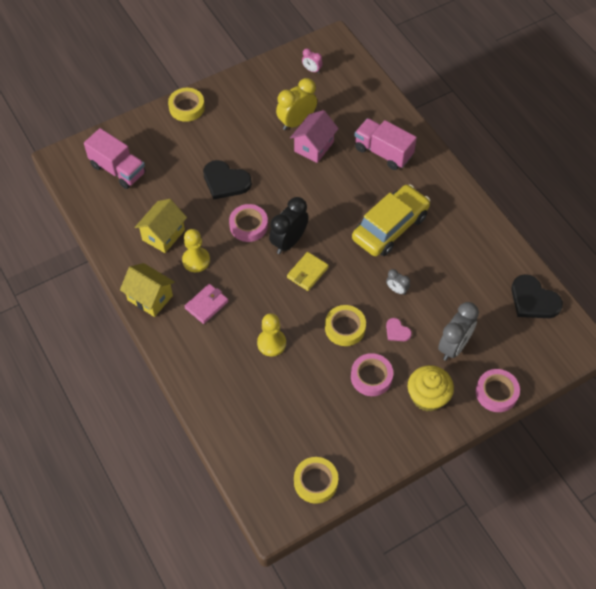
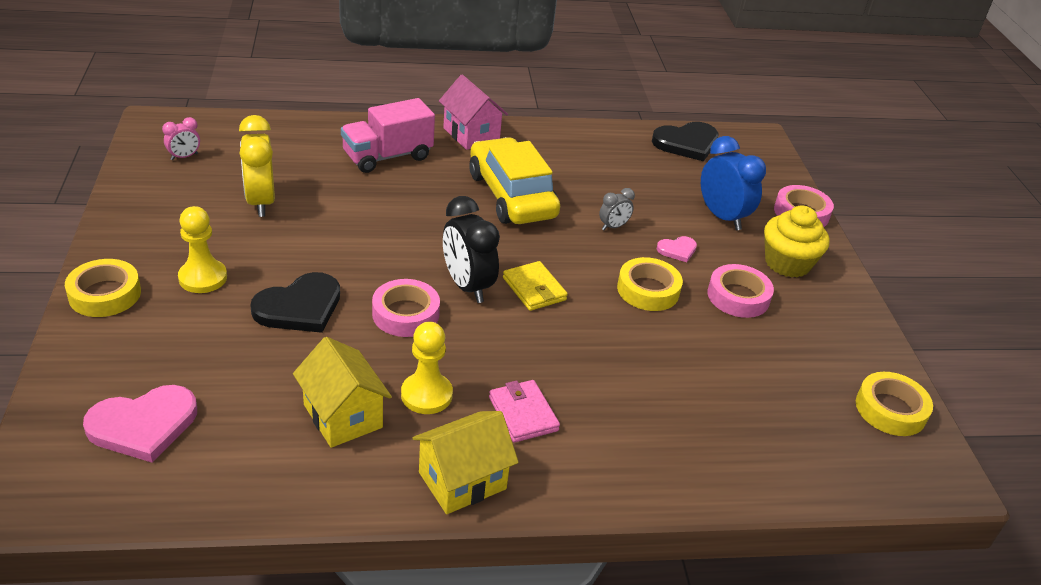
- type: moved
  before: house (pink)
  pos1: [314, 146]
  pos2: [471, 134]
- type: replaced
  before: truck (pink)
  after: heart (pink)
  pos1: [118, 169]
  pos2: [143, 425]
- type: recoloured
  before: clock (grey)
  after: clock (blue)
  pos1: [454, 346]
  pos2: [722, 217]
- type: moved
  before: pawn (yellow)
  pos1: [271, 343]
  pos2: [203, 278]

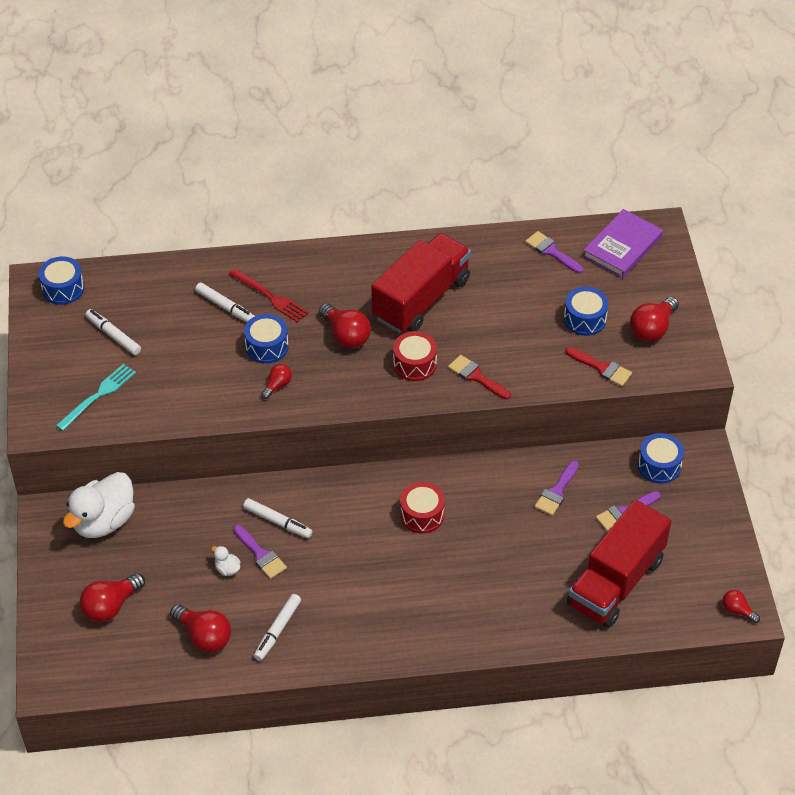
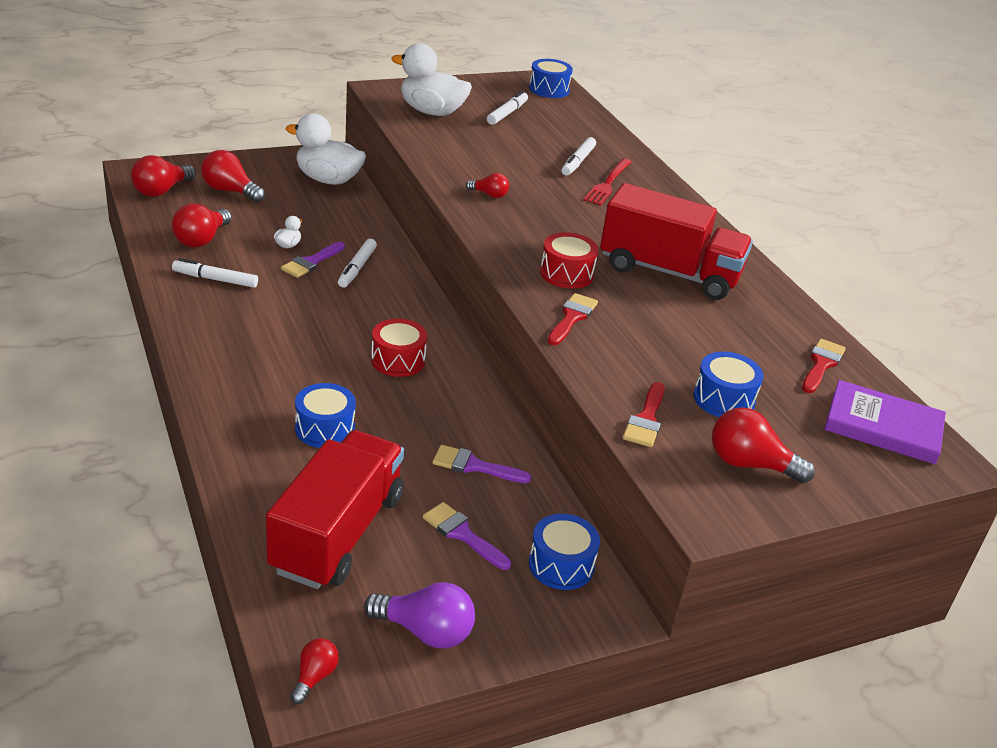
- type: recoloured
  before: brush (purple)
  after: brush (red)
  pos1: [551, 251]
  pos2: [821, 364]
- type: moved
  before: light bulb (red)
  pos1: [346, 335]
  pos2: [161, 191]
- type: moved
  before: drum (blue)
  pos1: [266, 347]
  pos2: [325, 429]
- type: replaced
  before: fork (turquoise)
  after: duck (white)
  pos1: [99, 395]
  pos2: [431, 112]
- type: turned
  before: truck (red)
  pos1: [615, 582]
  pos2: [338, 533]
  turn: 90
- type: added
  after: light bulb (purple)
  pos2: [425, 631]

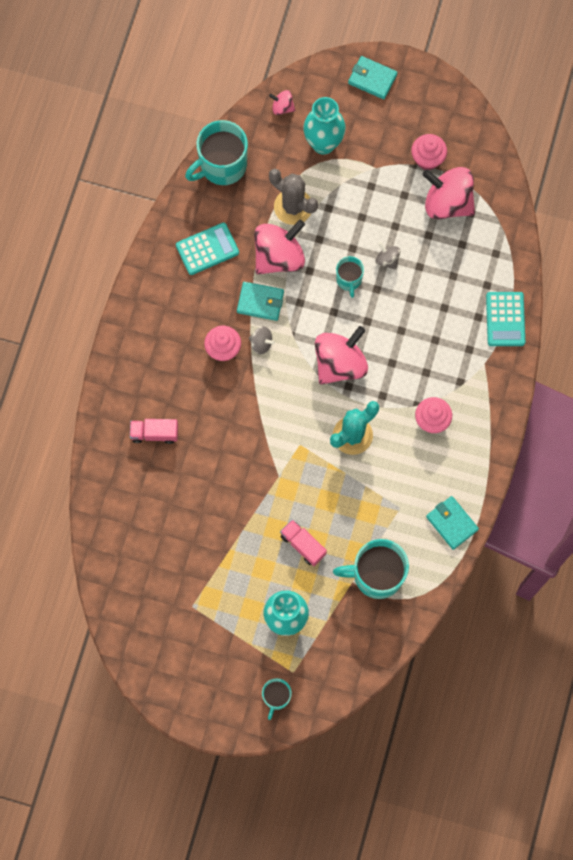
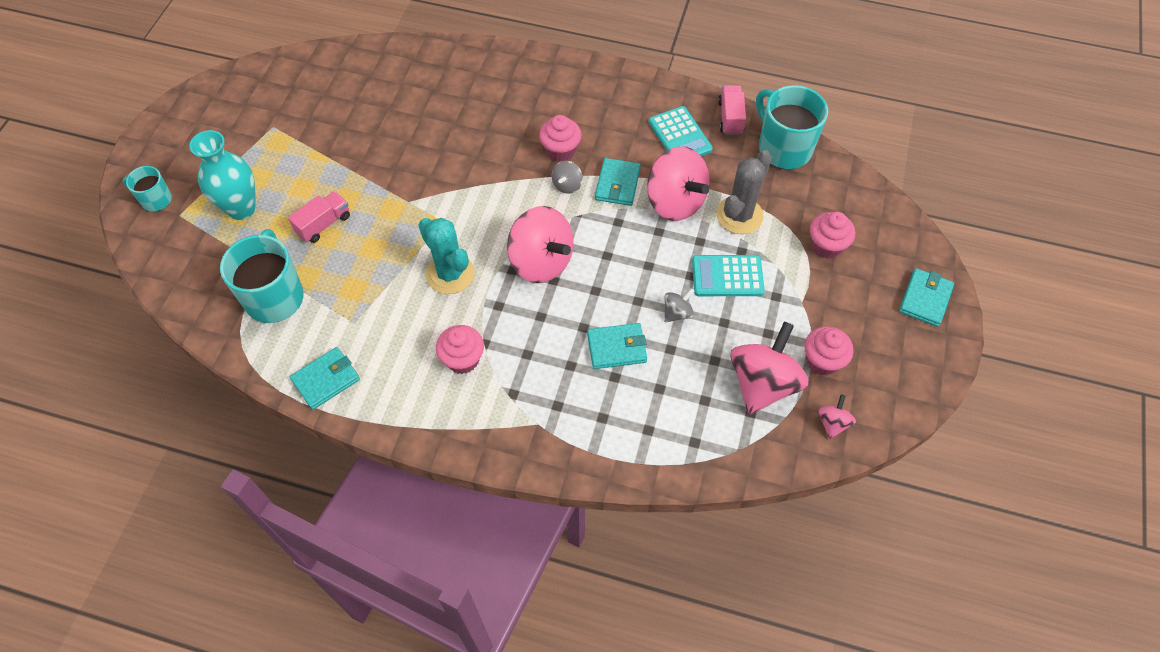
- type: moved
  before: spinning top (pink)
  pos1: [282, 107]
  pos2: [832, 423]
- type: replaced
  before: vase (turquoise)
  after: cupcake (pink)
  pos1: [323, 144]
  pos2: [826, 246]
- type: removed
  before: mug (turquoise)
  pos1: [349, 280]
- type: moved
  before: calculator (turquoise)
  pos1: [505, 319]
  pos2: [727, 276]
- type: moved
  before: truck (pink)
  pos1: [155, 433]
  pos2: [730, 118]
- type: added
  after: wallet (turquoise)
  pos2: [616, 348]

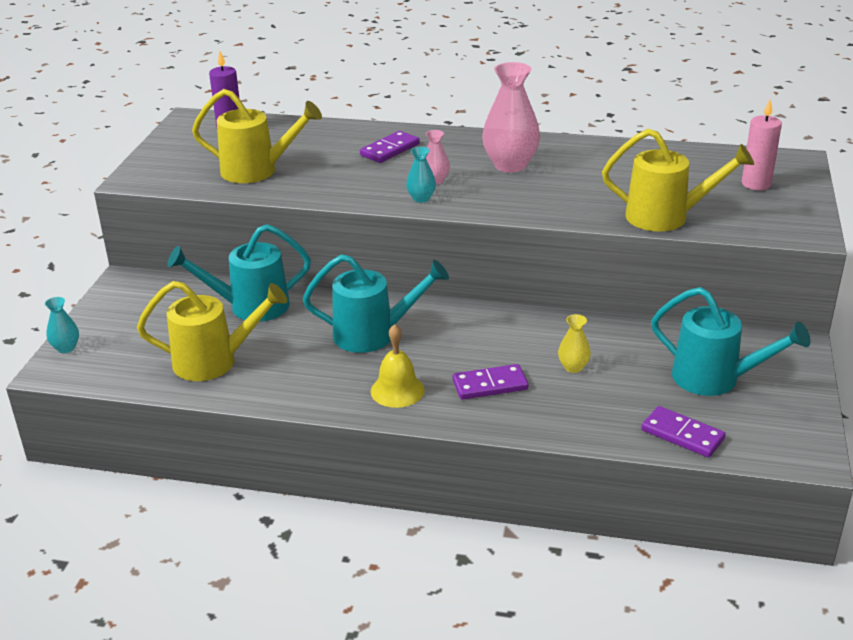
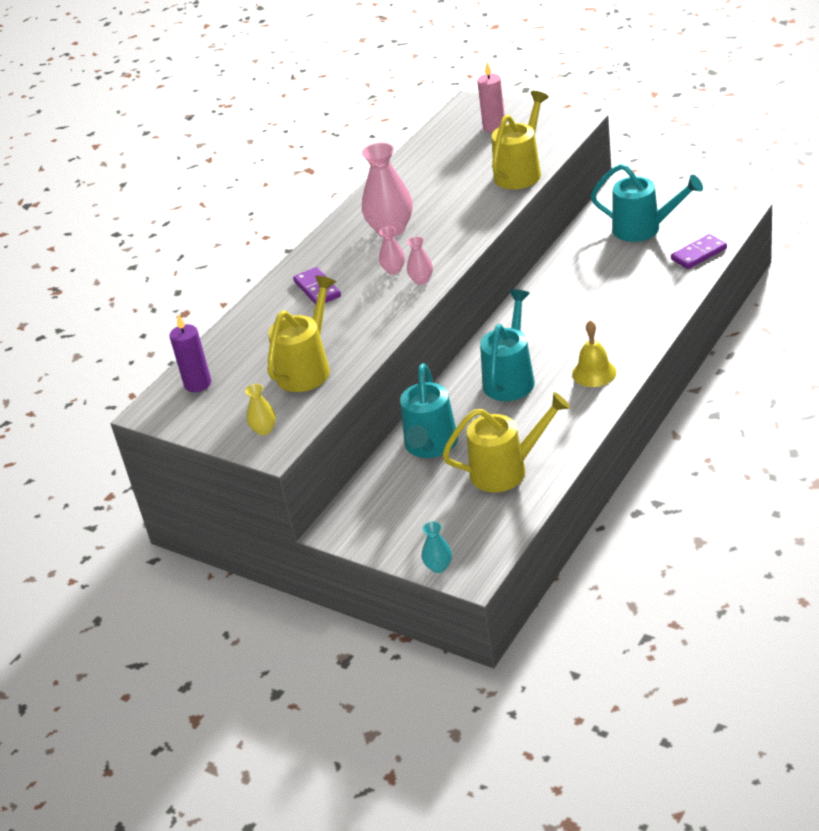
- type: recoloured
  before: vase (turquoise)
  after: vase (pink)
  pos1: [421, 198]
  pos2: [421, 280]
- type: turned
  before: watering can (yellow)
  pos1: [215, 361]
  pos2: [507, 470]
  turn: 60
- type: turned
  before: watering can (turquoise)
  pos1: [715, 379]
  pos2: [644, 229]
  turn: 60
- type: moved
  before: vase (yellow)
  pos1: [573, 367]
  pos2: [264, 430]
- type: removed
  before: domino (purple)
  pos1: [490, 385]

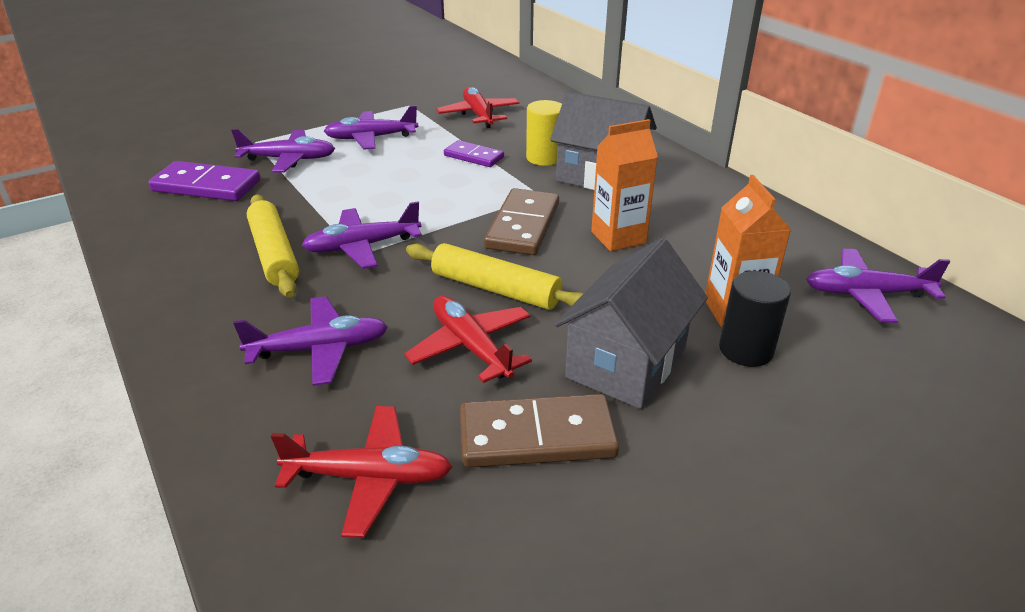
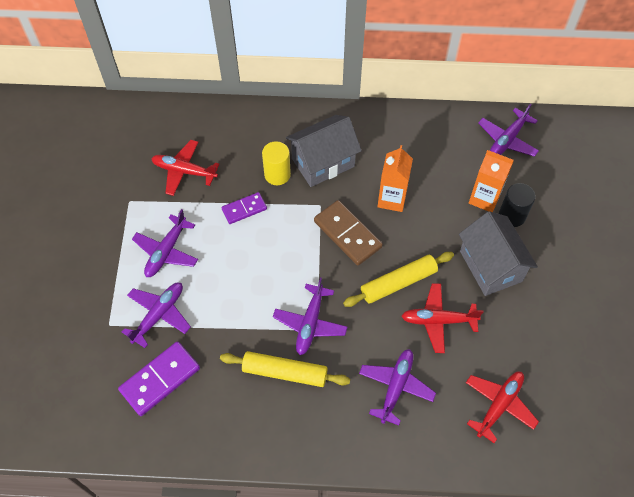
- type: removed
  before: domino (brown)
  pos1: [537, 436]

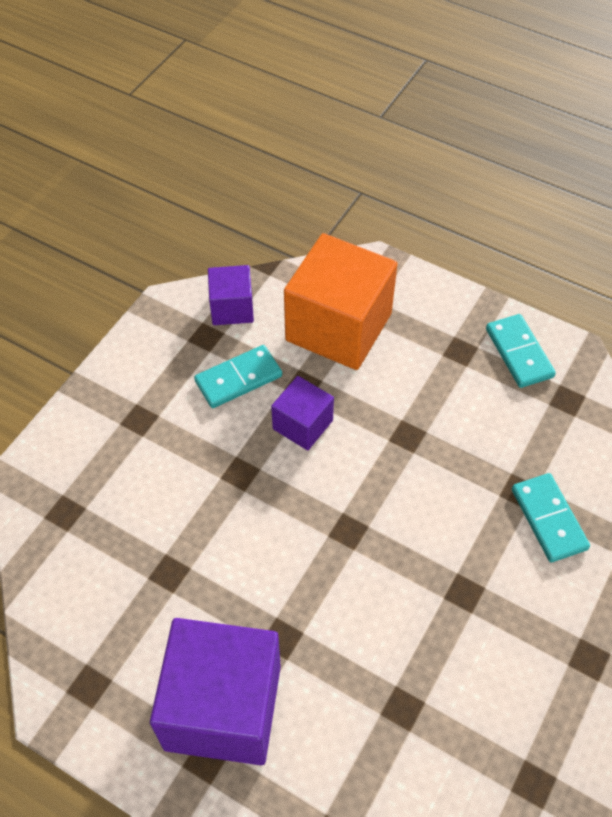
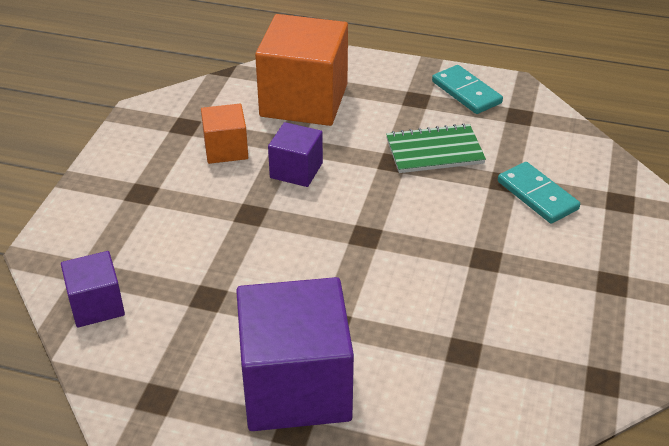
- type: moved
  before: cube (purple)
  pos1: [232, 308]
  pos2: [96, 305]
- type: replaced
  before: domino (turquoise)
  after: cube (orange)
  pos1: [238, 379]
  pos2: [226, 149]
- type: added
  after: notebook (green)
  pos2: [434, 151]

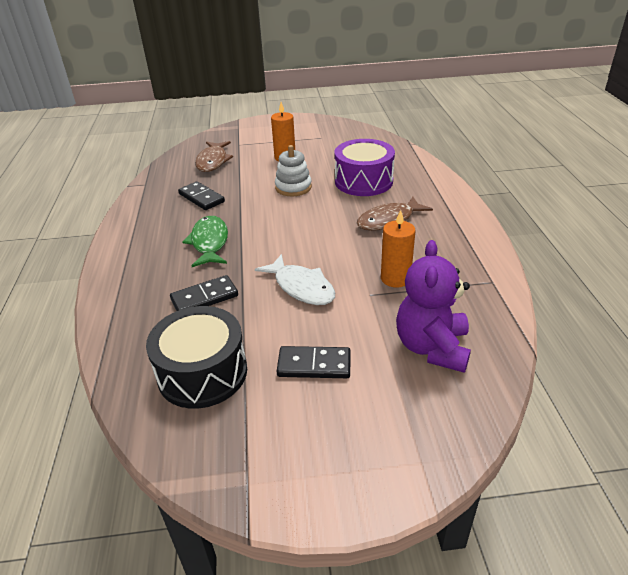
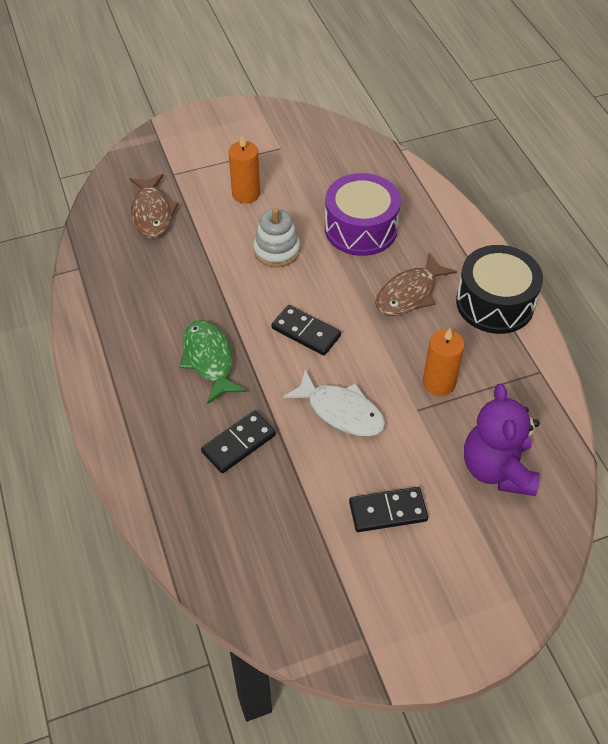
- type: moved
  before: domino (black)
  pos1: [201, 198]
  pos2: [306, 332]
- type: moved
  before: drum (black)
  pos1: [202, 372]
  pos2: [495, 303]

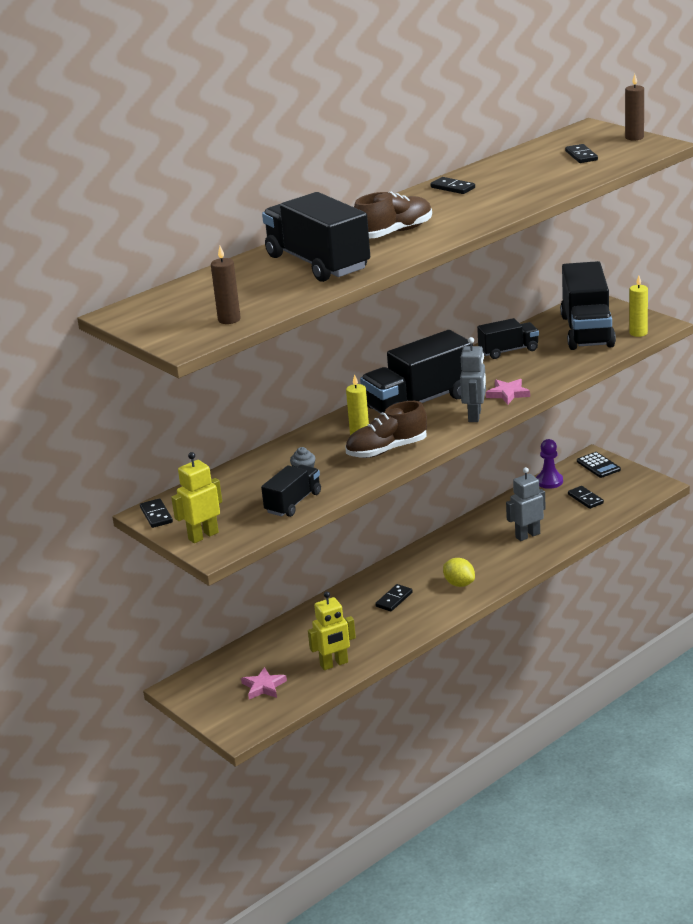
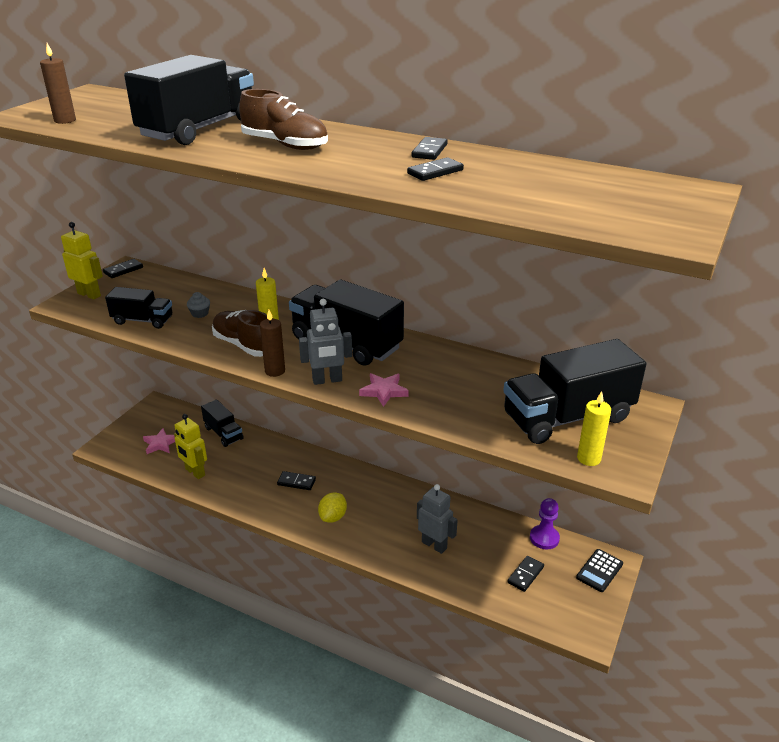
- type: moved
  before: candle (brown)
  pos1: [634, 137]
  pos2: [275, 371]
- type: moved
  before: domino (black)
  pos1: [581, 156]
  pos2: [435, 172]
- type: moved
  before: truck (black)
  pos1: [508, 351]
  pos2: [223, 433]

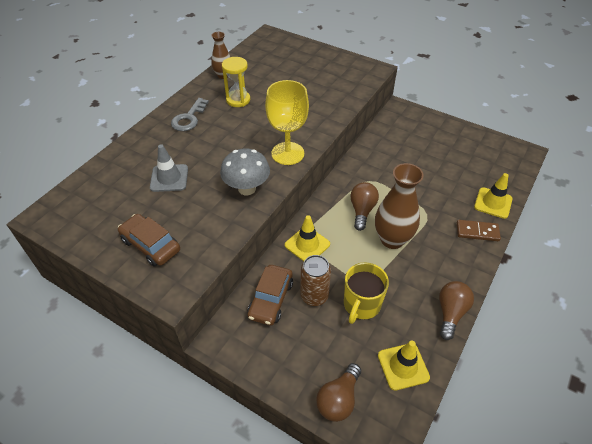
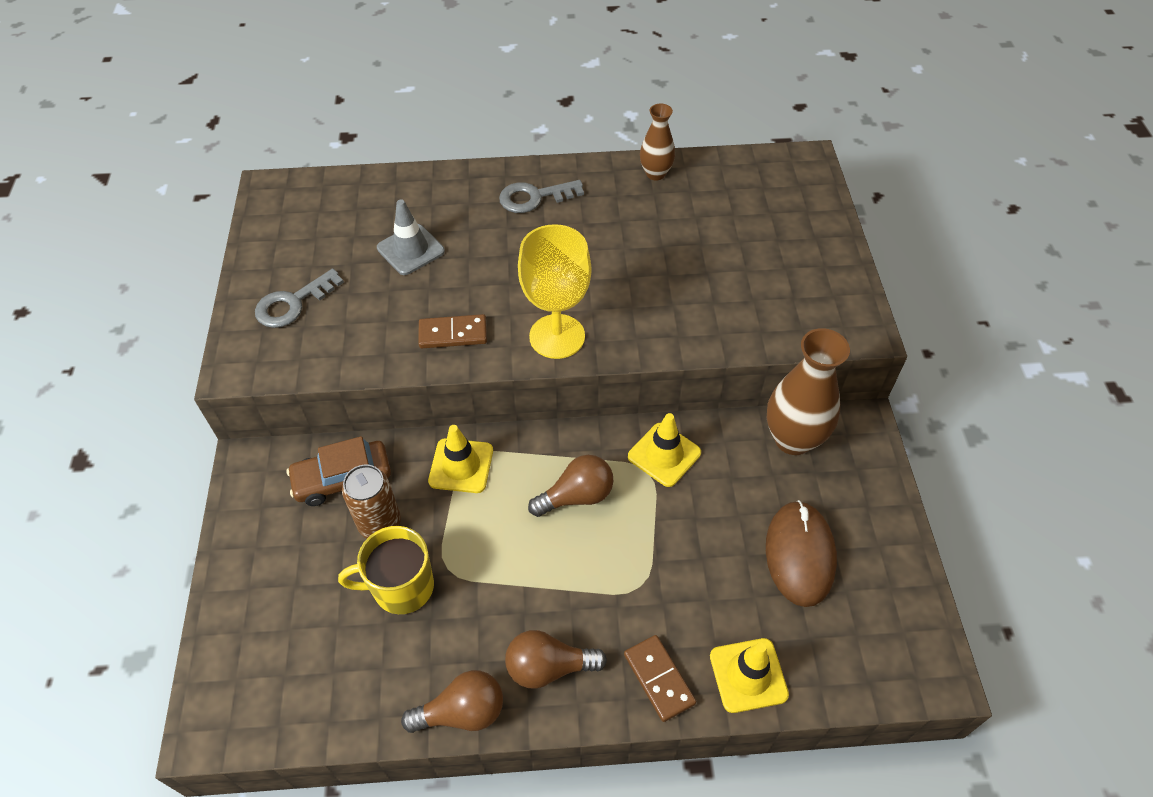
- type: removed
  before: hourglass (yellow)
  pos1: [238, 100]
- type: replaced
  before: mushroom (grey)
  after: domino (brown)
  pos1: [247, 189]
  pos2: [453, 334]
- type: moved
  before: vase (brown)
  pos1: [392, 239]
  pos2: [793, 439]
- type: replaced
  before: car (brown)
  after: key (grey)
  pos1: [150, 245]
  pos2: [293, 303]
- type: moved
  before: traffic cone (yellow)
  pos1: [403, 366]
  pos2: [664, 454]
- type: moved
  before: light bulb (brown)
  pos1: [338, 399]
  pos2: [549, 667]
- type: added
  after: mouse (brown)
  pos2: [800, 554]

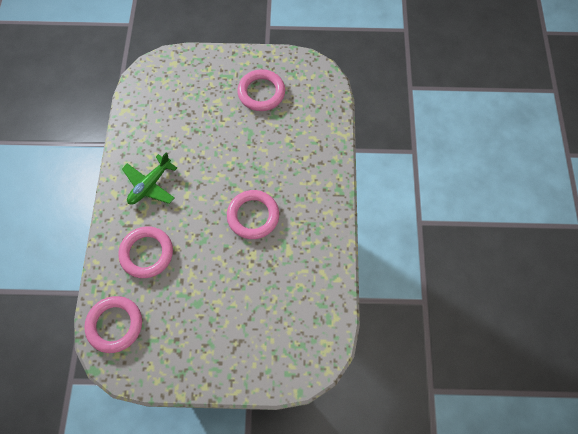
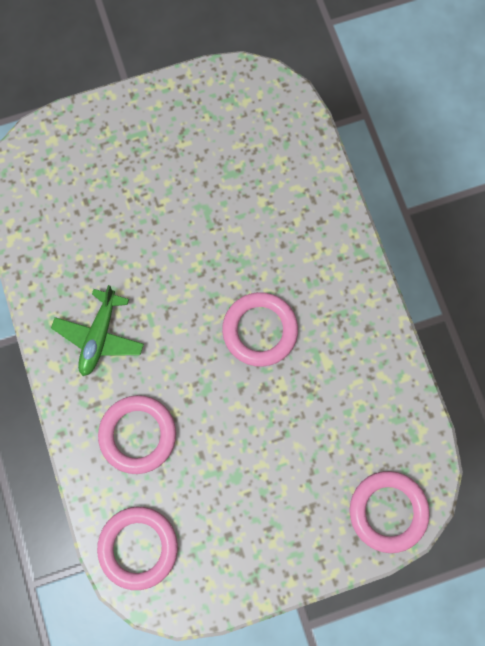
- type: moved
  before: ring (pink)
  pos1: [261, 92]
  pos2: [388, 511]

